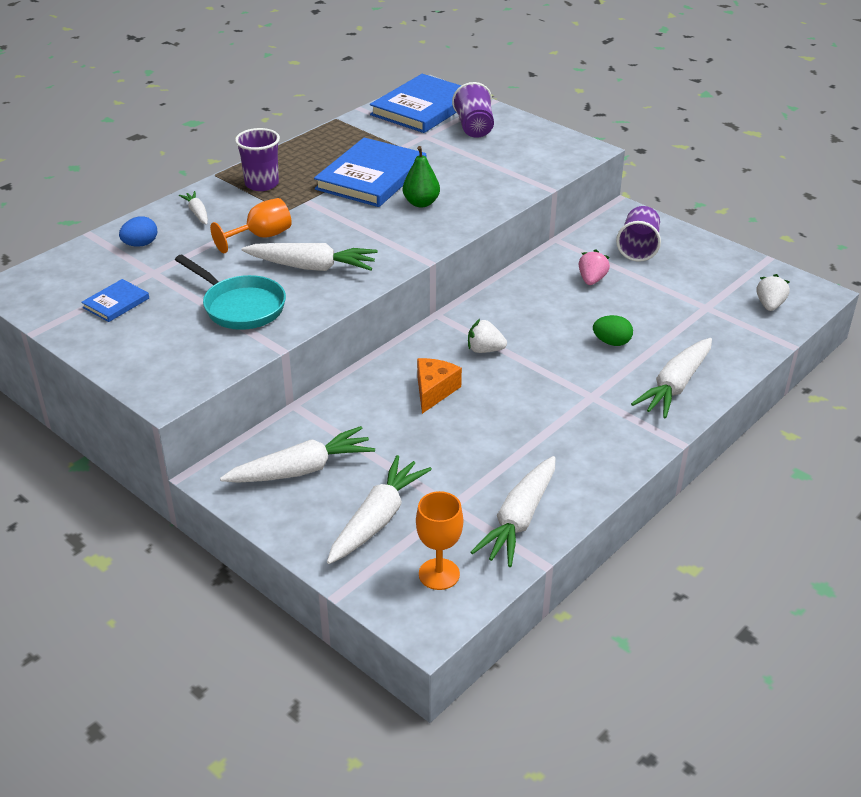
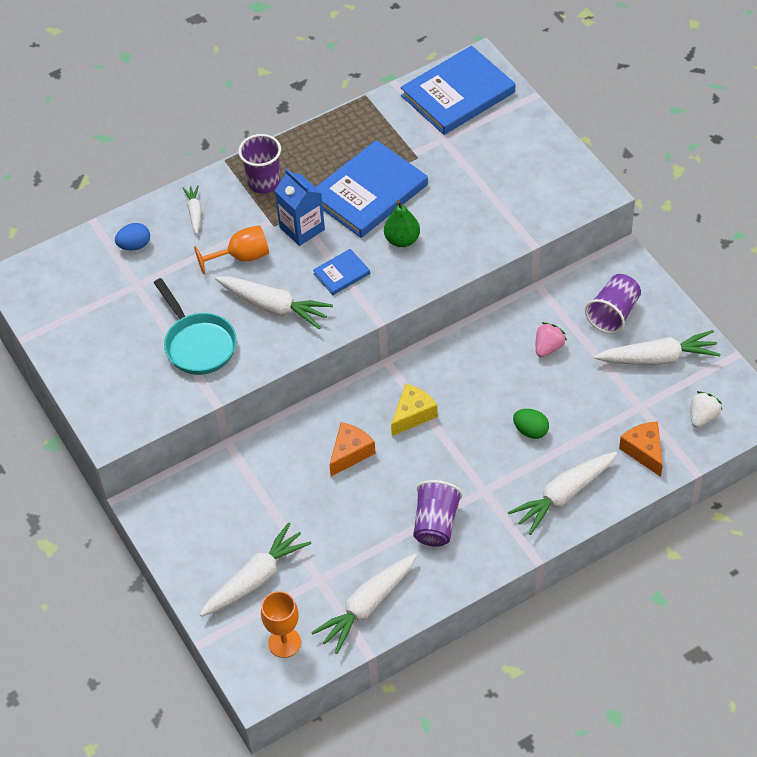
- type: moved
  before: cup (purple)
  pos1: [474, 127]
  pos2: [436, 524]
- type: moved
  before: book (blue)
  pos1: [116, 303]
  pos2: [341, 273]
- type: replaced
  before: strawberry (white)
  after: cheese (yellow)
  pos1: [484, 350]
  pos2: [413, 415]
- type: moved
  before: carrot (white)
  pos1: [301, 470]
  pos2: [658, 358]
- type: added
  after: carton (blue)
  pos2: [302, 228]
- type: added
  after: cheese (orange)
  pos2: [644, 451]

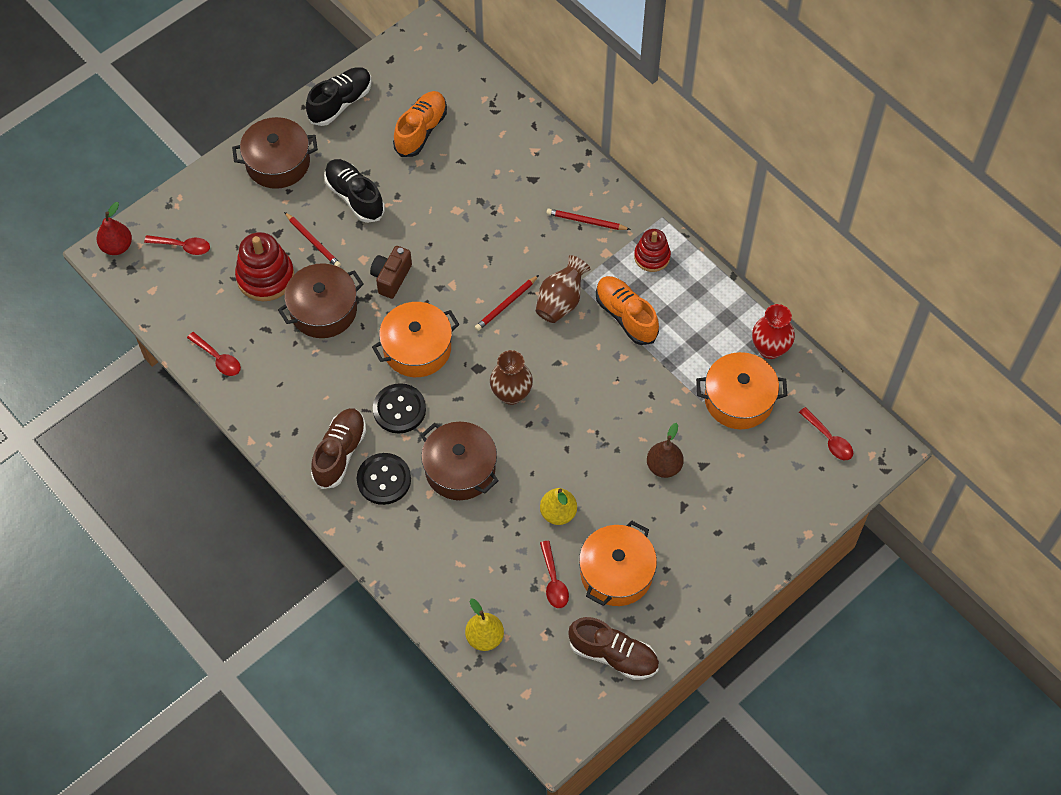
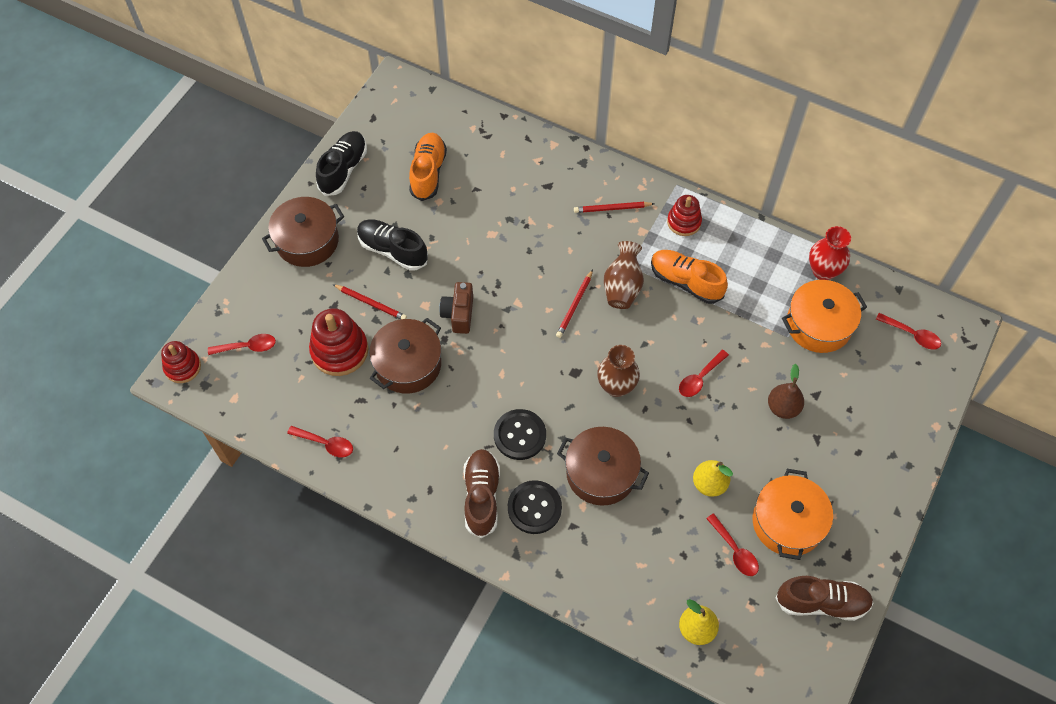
- type: replaced
  before: pear (red)
  after: stacking toy (red)
  pos1: [117, 246]
  pos2: [182, 367]
- type: removed
  before: pot (orange)
  pos1: [417, 348]
- type: added
  after: spoon (red)
  pos2: [700, 378]

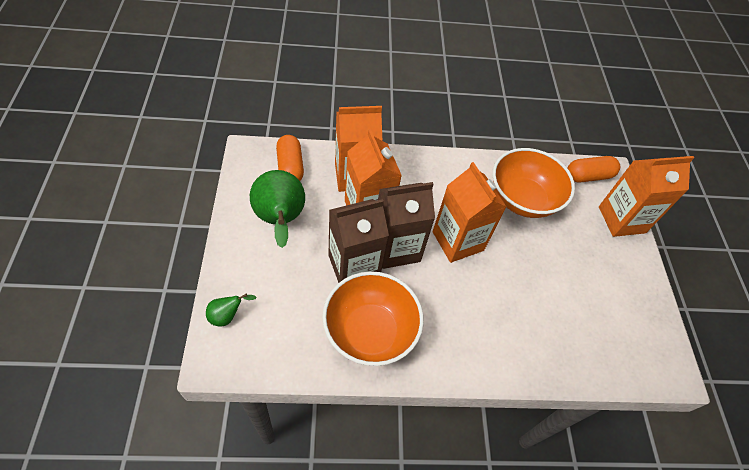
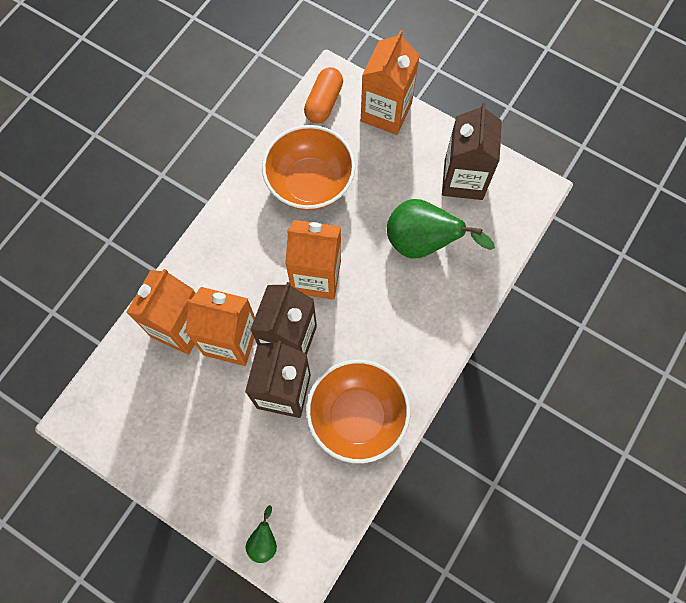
- type: removed
  before: capsule (orange)
  pos1: [290, 167]
- type: moved
  before: pear (green)
  pos1: [280, 220]
  pos2: [422, 243]
- type: added
  after: carton (brown)
  pos2: [463, 179]

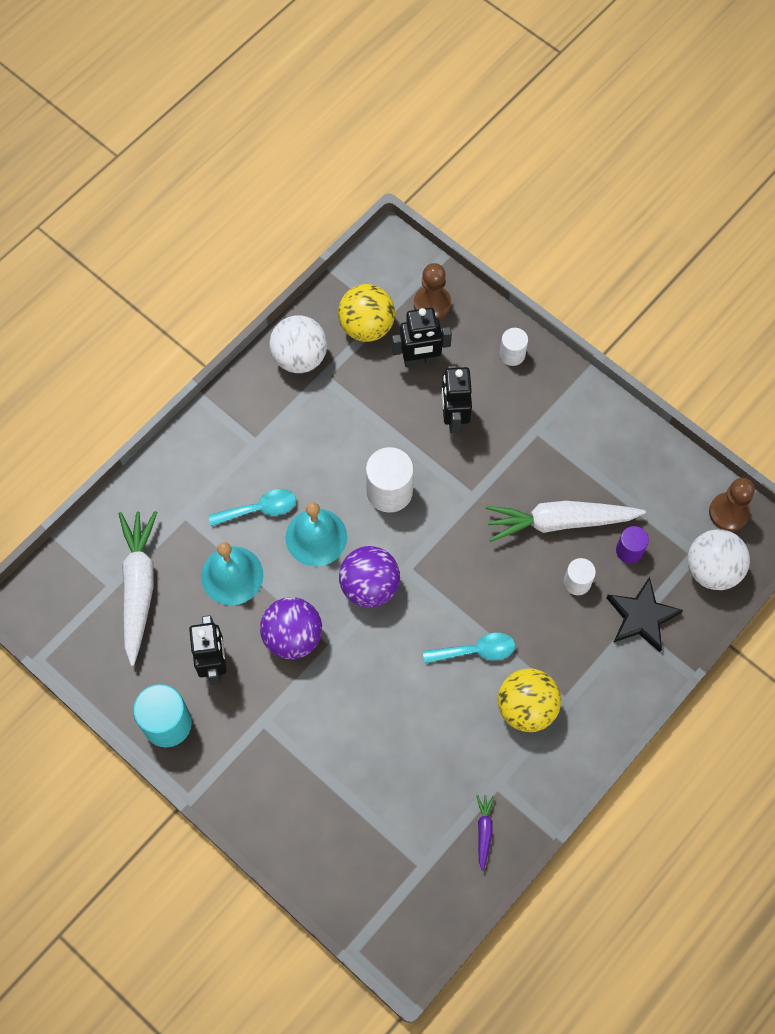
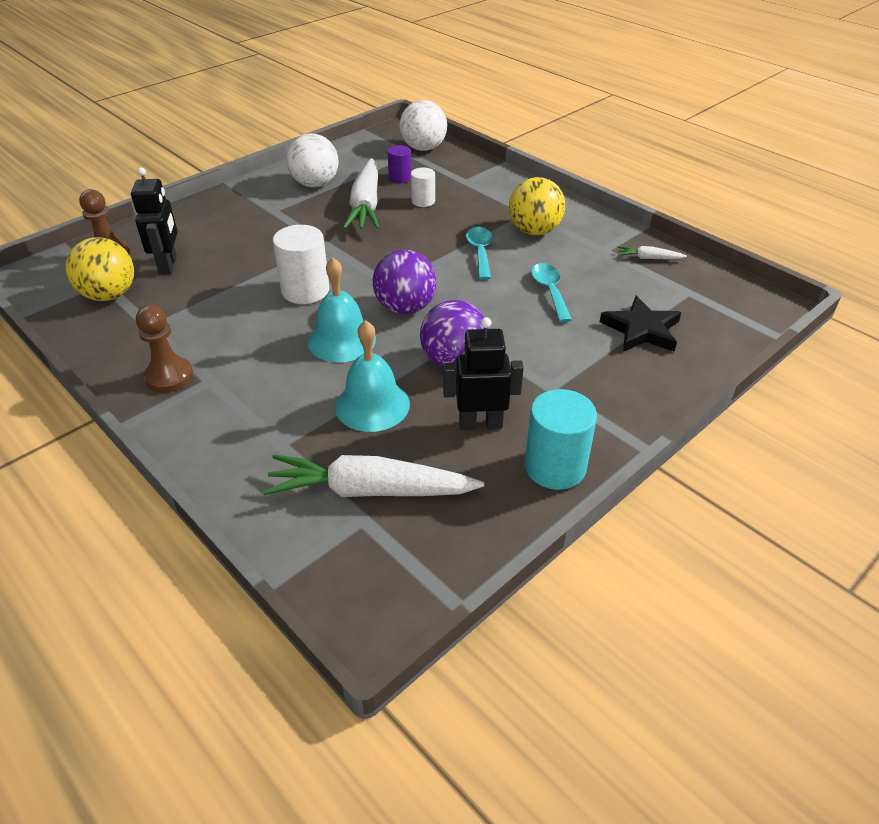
- type: moved
  before: ball (white)
  pos1: [300, 357]
  pos2: [315, 184]
- type: removed
  before: cylinder (white)
  pos1: [512, 354]
- type: removed
  before: robot (black)
  pos1: [454, 417]
- type: moved
  before: pawn (brown)
  pos1: [728, 512]
  pos2: [169, 376]
- type: moved
  before: spoon (turquoise)
  pos1: [260, 509]
  pos2: [550, 291]
- type: moved
  before: star (black)
  pos1: [641, 617]
  pos2: [641, 329]
- type: recoloured
  before: carrot (purple)
  after: carrot (white)
  pos1: [484, 831]
  pos2: [648, 258]

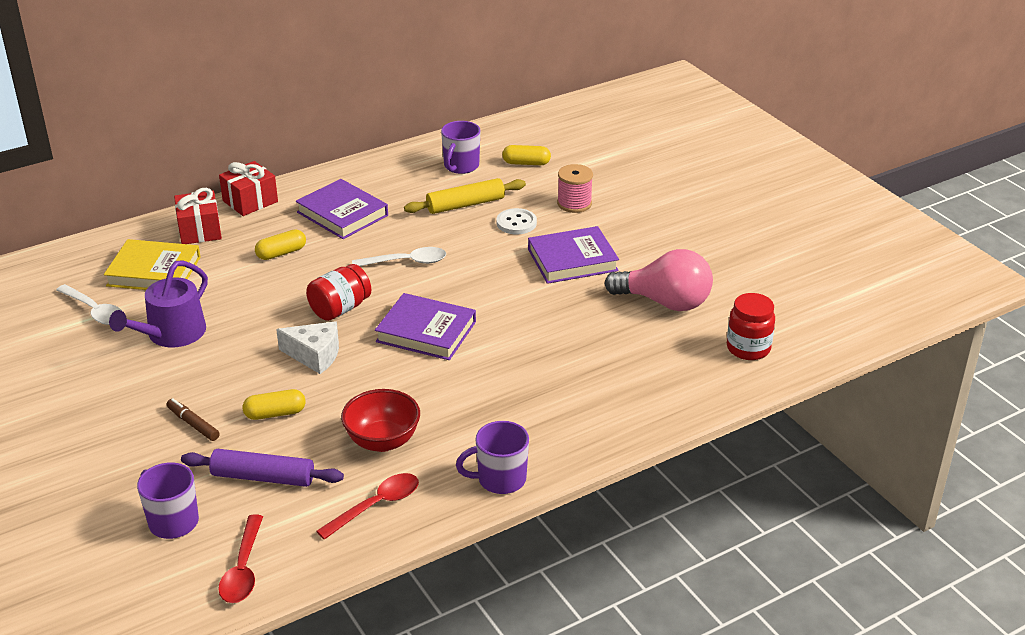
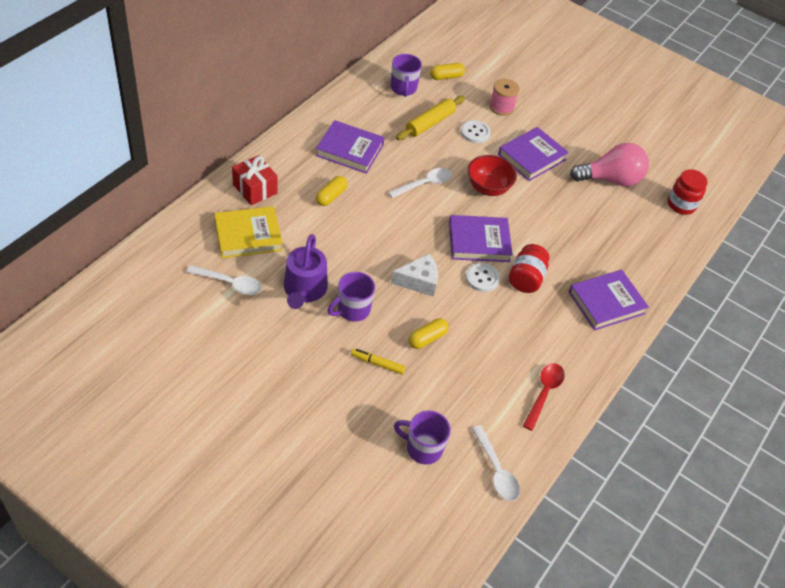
- type: removed
  before: gift (red)
  pos1: [250, 201]
- type: moved
  before: jar (red)
  pos1: [340, 309]
  pos2: [526, 279]
- type: moved
  before: bowl (red)
  pos1: [382, 441]
  pos2: [488, 188]
- type: recoloured
  before: marker (brown)
  after: marker (yellow)
  pos1: [193, 424]
  pos2: [378, 364]
- type: moved
  before: mug (purple)
  pos1: [500, 479]
  pos2: [352, 310]
- type: removed
  before: rolling pin (purple)
  pos1: [263, 477]
- type: recoloured
  before: spoon (red)
  after: spoon (white)
  pos1: [243, 569]
  pos2: [496, 470]
- type: added
  after: button (white)
  pos2: [482, 278]
- type: added
  after: book (purple)
  pos2: [606, 302]

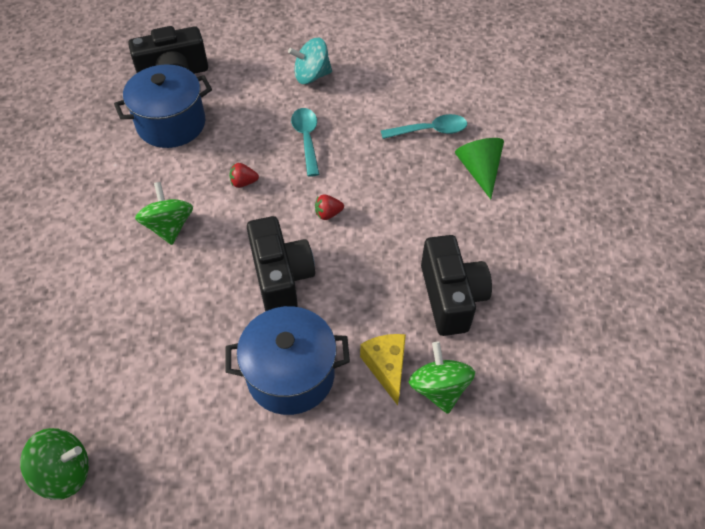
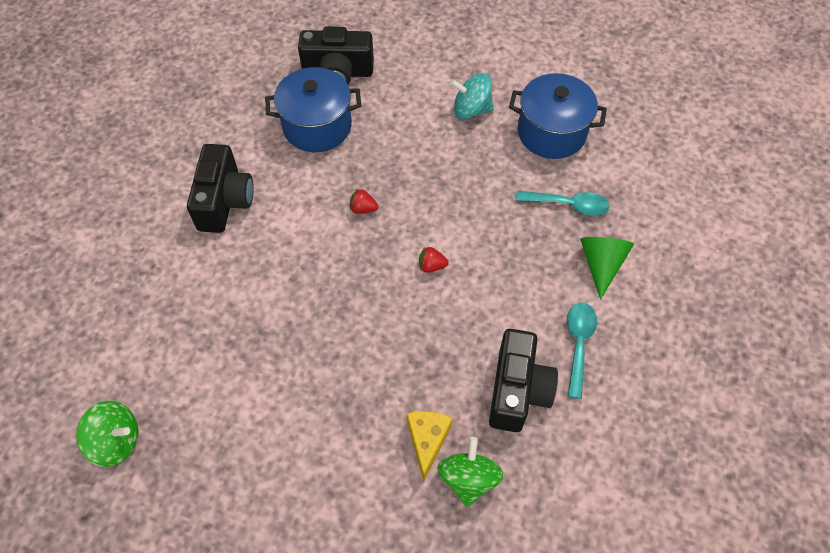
- type: moved
  before: spoon (turquoise)
  pos1: [306, 139]
  pos2: [578, 344]
- type: removed
  before: spinning top (green)
  pos1: [169, 227]
- type: moved
  before: camera (black)
  pos1: [281, 277]
  pos2: [225, 201]
- type: moved
  before: pot (blue)
  pos1: [290, 375]
  pos2: [551, 132]

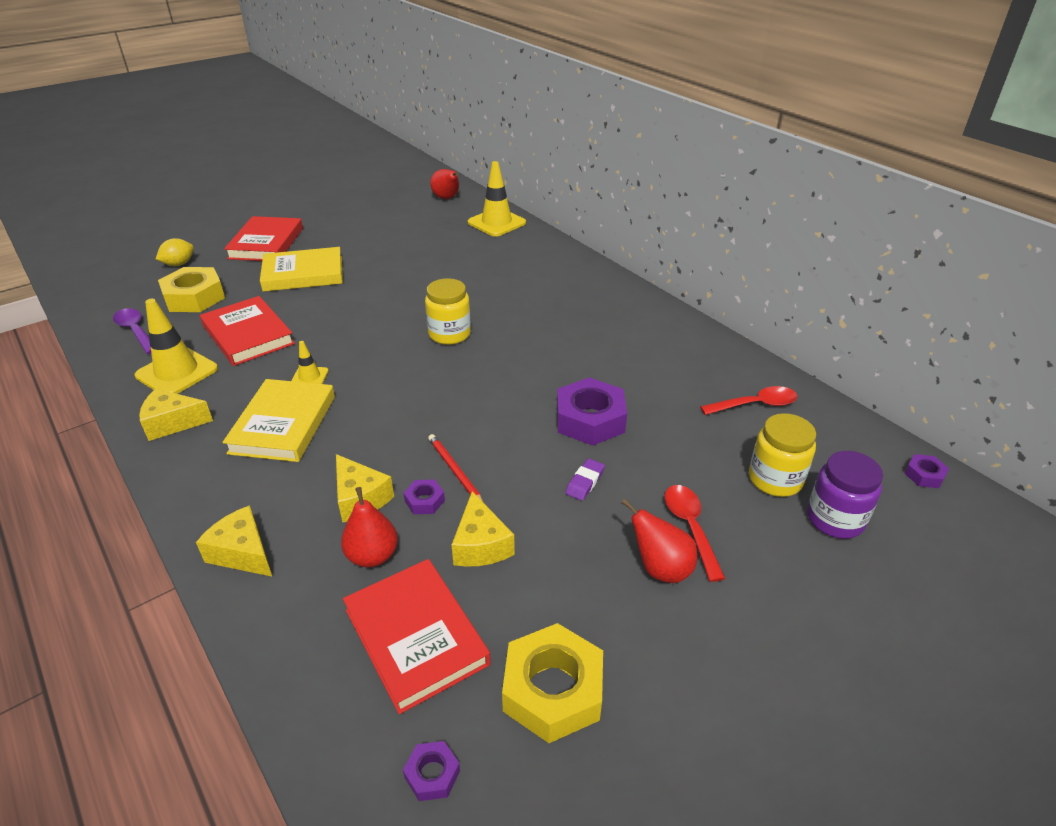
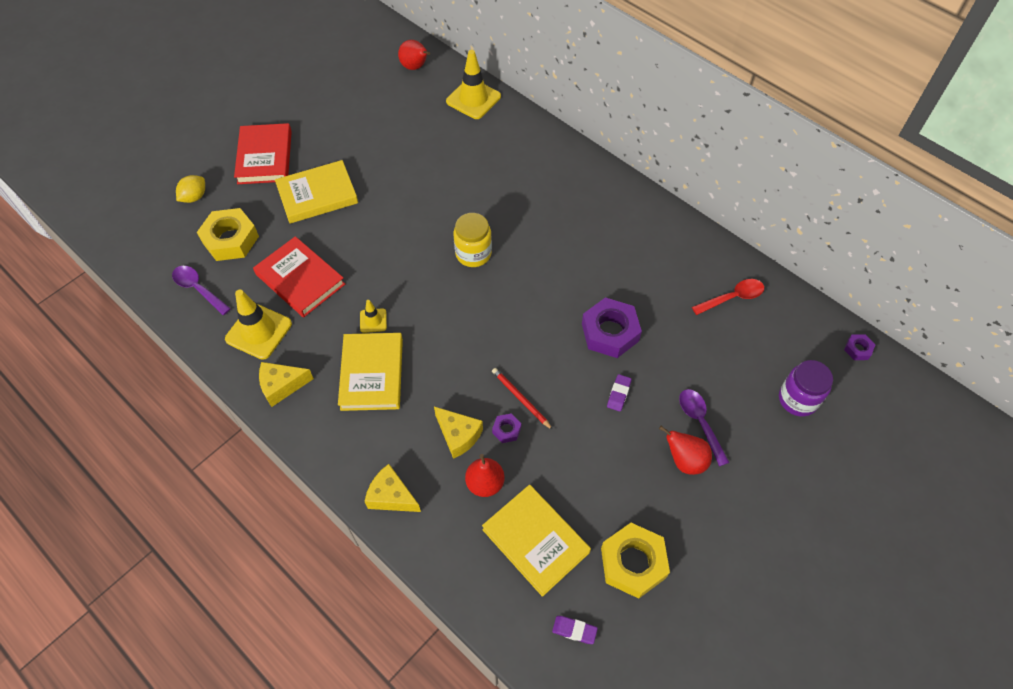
- type: removed
  before: jar (yellow)
  pos1: [775, 479]
- type: recoloured
  before: spoon (red)
  after: spoon (purple)
  pos1: [690, 527]
  pos2: [700, 422]
- type: removed
  before: cheese (yellow)
  pos1: [481, 545]
- type: recoloured
  before: book (red)
  after: book (yellow)
  pos1: [416, 636]
  pos2: [535, 541]
- type: replaced
  before: nut (purple)
  after: eraser (purple)
  pos1: [432, 774]
  pos2: [574, 630]

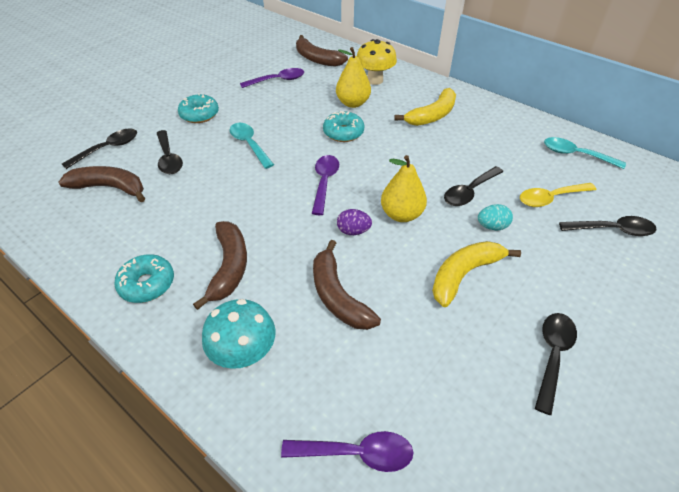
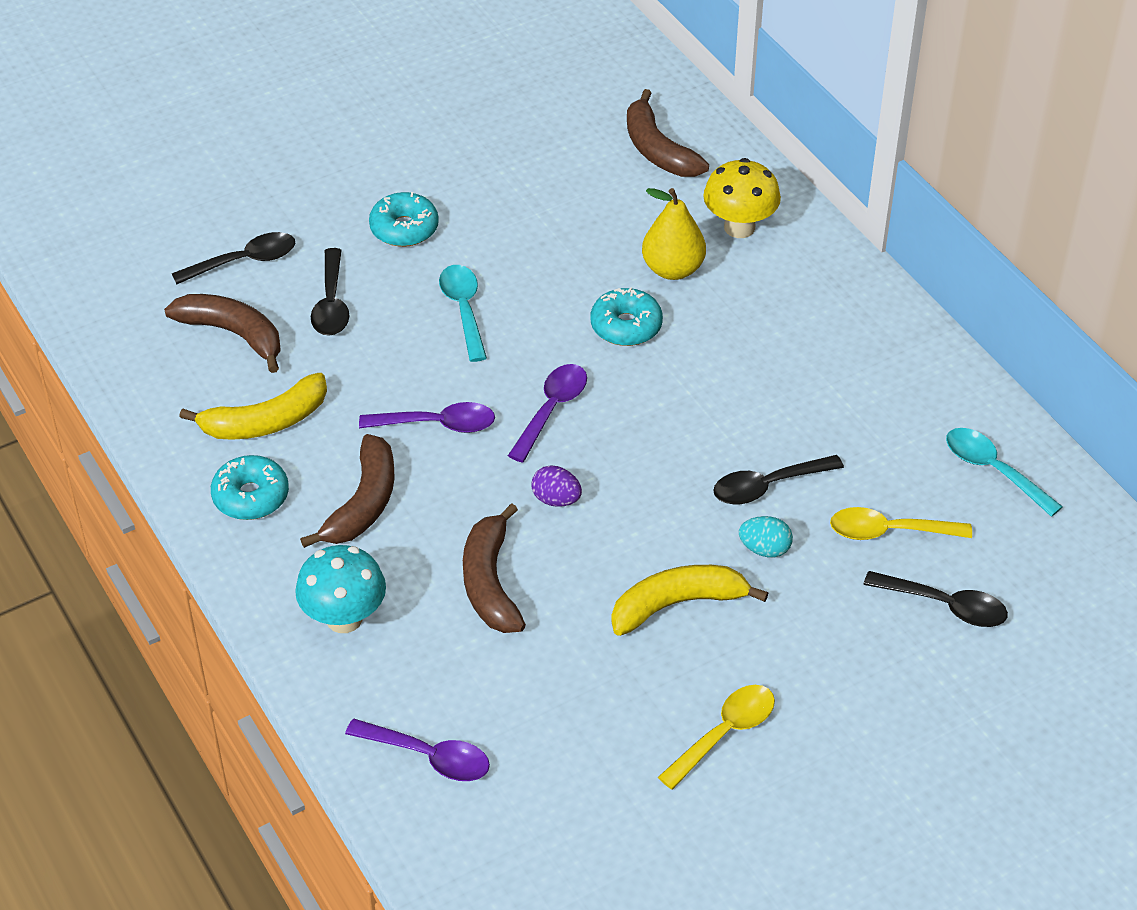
- type: moved
  before: spoon (purple)
  pos1: [278, 80]
  pos2: [438, 424]
- type: moved
  before: banana (yellow)
  pos1: [432, 115]
  pos2: [265, 421]
- type: removed
  before: pear (yellow)
  pos1: [401, 214]
- type: recoloured
  before: spoon (black)
  after: spoon (yellow)
  pos1: [552, 355]
  pos2: [724, 733]

